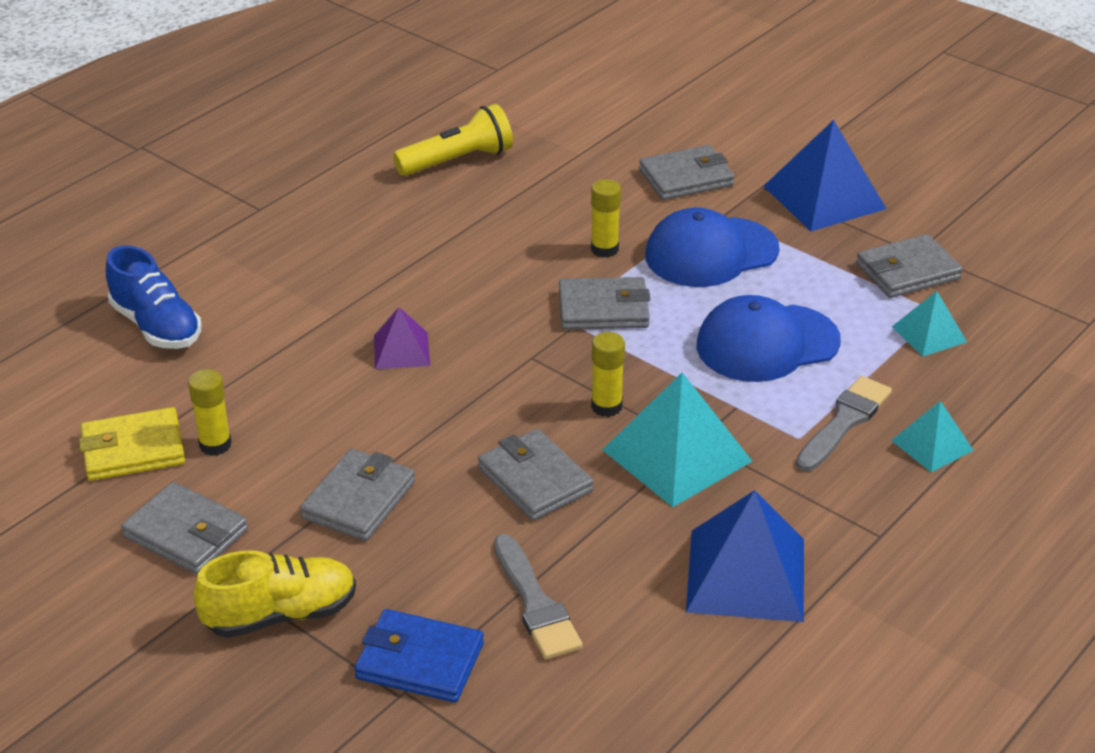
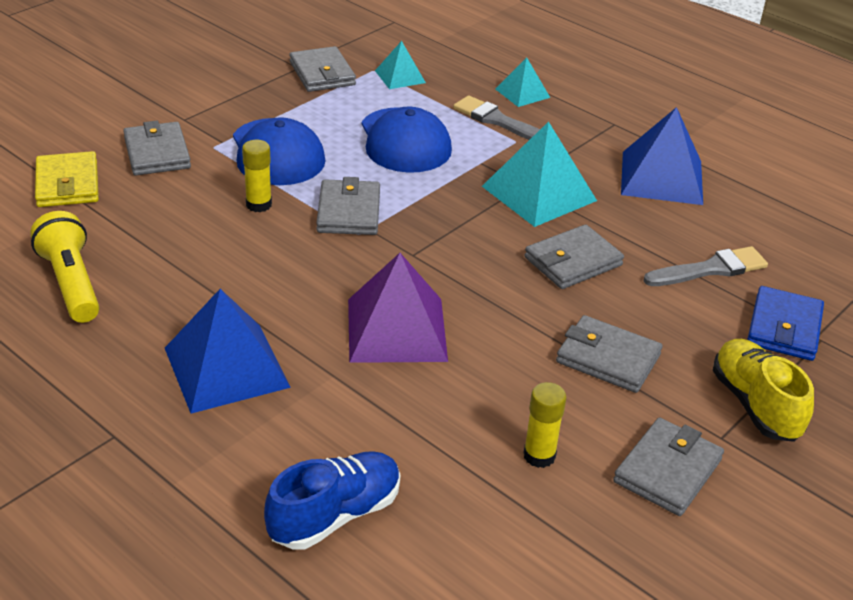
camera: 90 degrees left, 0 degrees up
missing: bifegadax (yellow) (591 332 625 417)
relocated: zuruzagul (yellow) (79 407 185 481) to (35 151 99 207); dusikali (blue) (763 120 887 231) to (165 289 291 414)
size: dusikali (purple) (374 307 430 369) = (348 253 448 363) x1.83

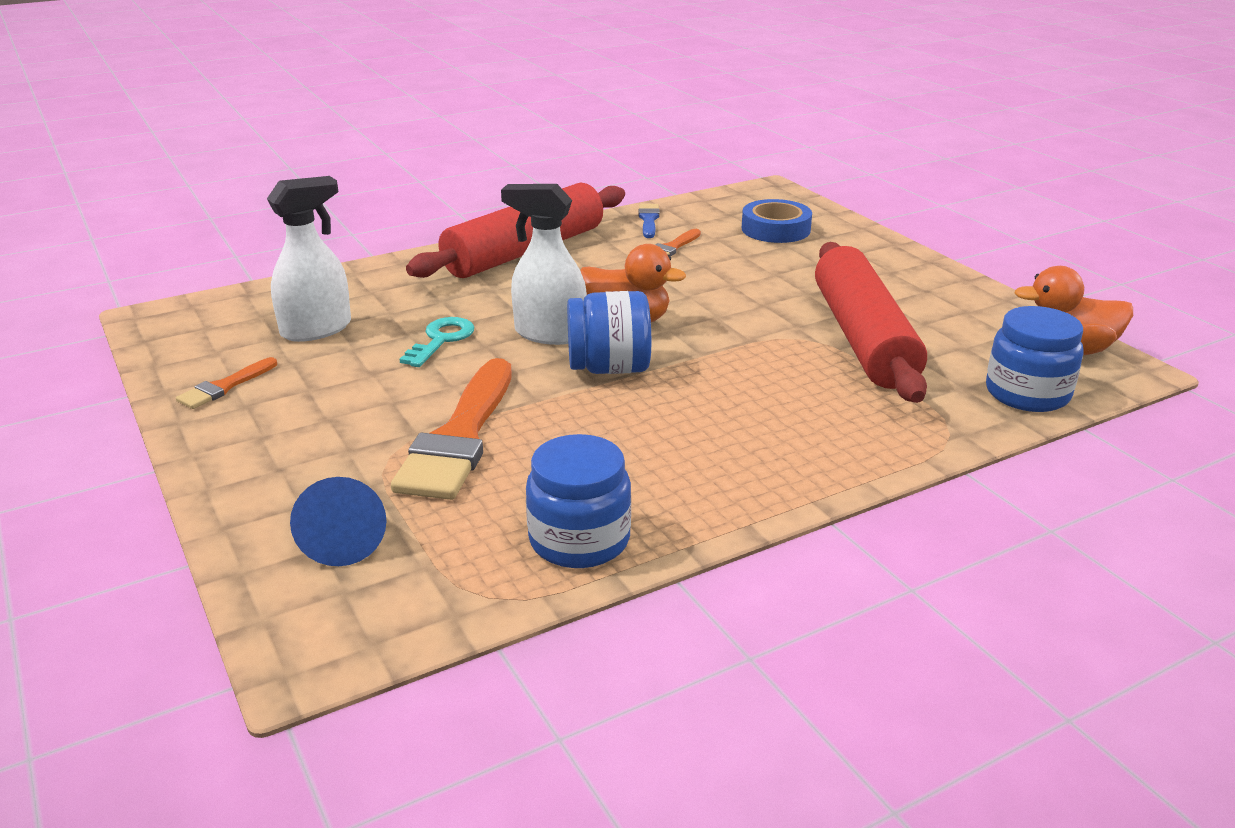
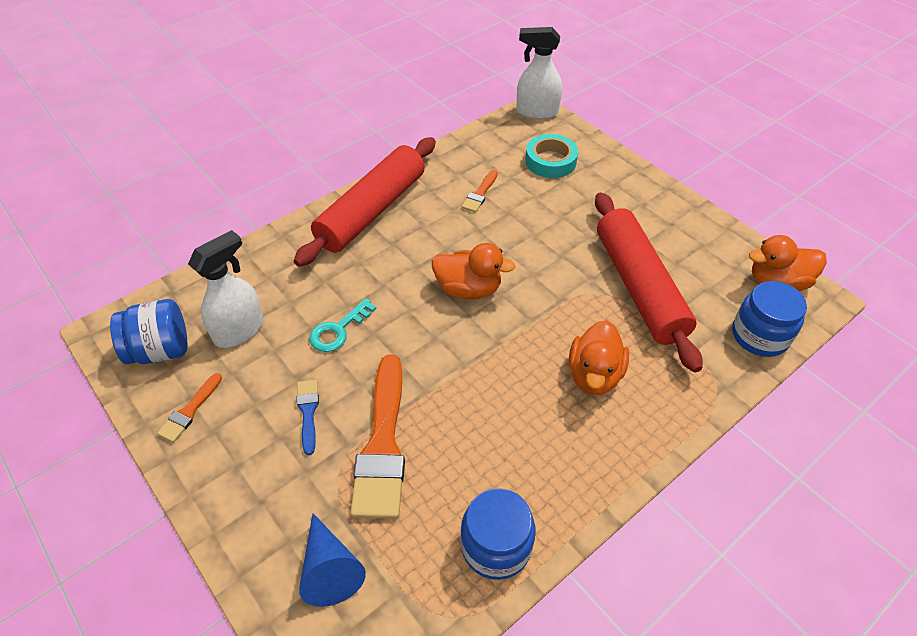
camera: 10 degrees left, 20 degrees up
appeared: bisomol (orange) (569 320 629 395)
relocated: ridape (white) (501 184 587 345) to (517 27 562 120); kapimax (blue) (567 291 651 374) to (110 299 187 364); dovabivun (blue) (639 204 660 238) to (297 380 319 455)
colour: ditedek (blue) (742 199 812 243) to ditedek (turquoise) (525 134 578 178)
spun: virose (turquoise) (399 317 474 367) = (309 298 376 352) 150 degrees counterclockwise

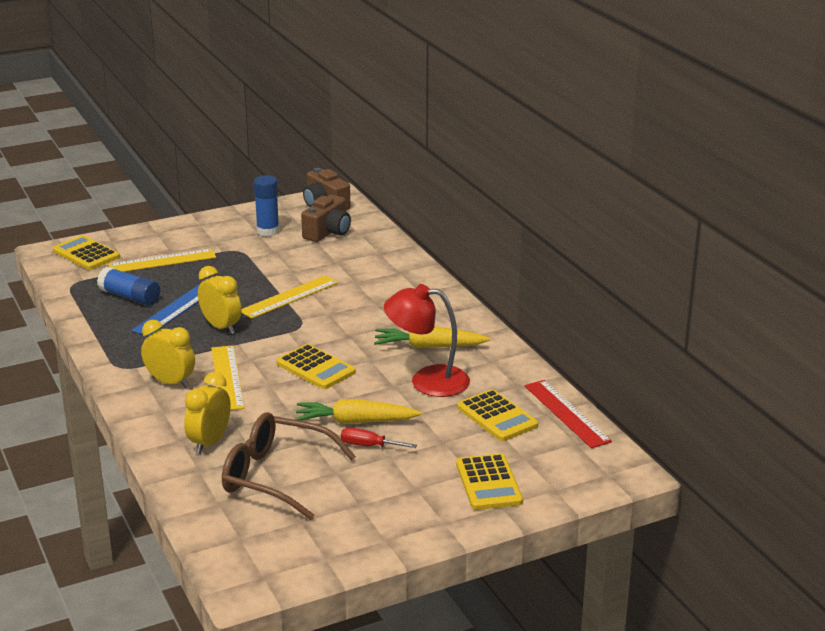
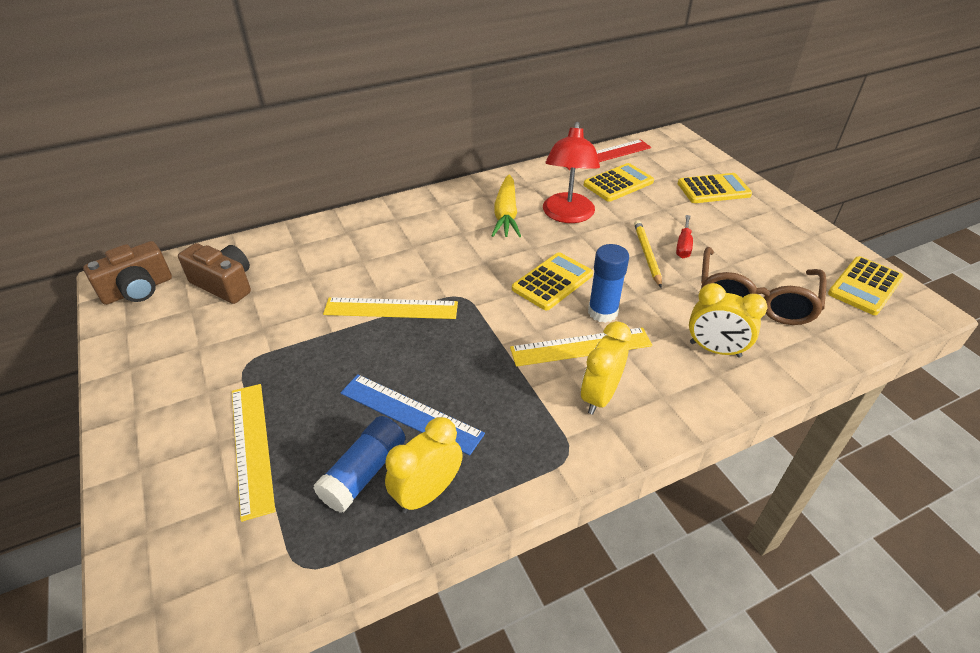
camera: 90 degrees left, 15 degrees up
relocated: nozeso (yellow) (53 235 120 270) to (828 256 904 315); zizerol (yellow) (198 266 241 334) to (385 417 463 513); bifegadax (blue) (253 175 280 236) to (588 244 629 323)
exchanged: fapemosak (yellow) (295 399 422 424) to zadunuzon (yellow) (634 220 662 288)
spun: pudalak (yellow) (241 275 338 319) = (323 297 458 319) 45 degrees counterclockwise

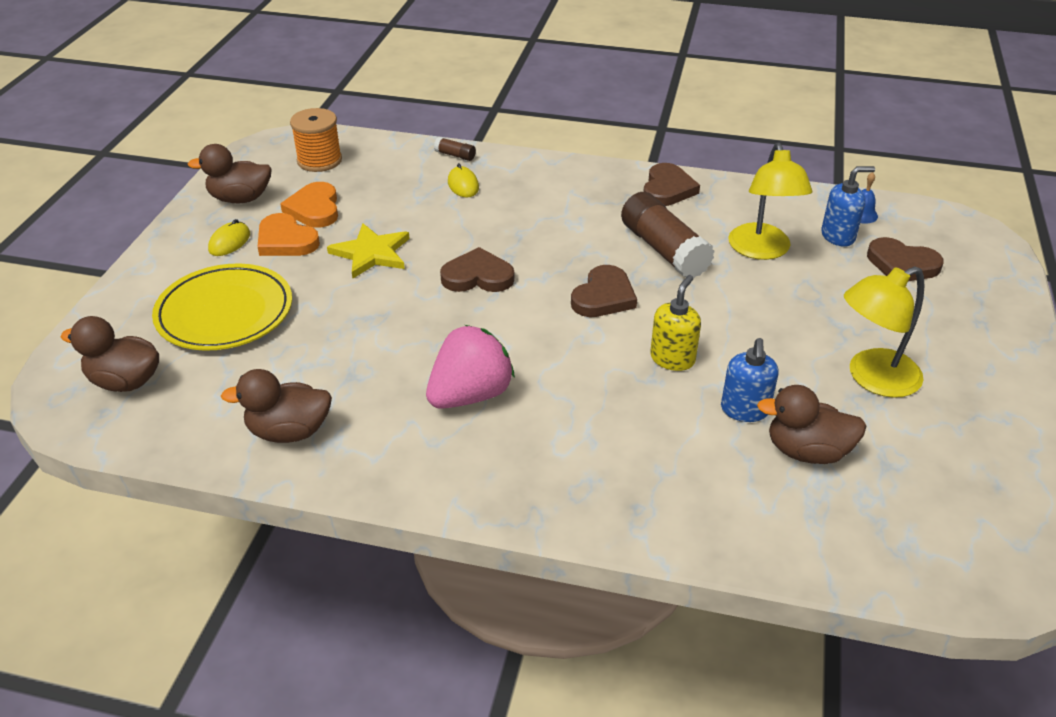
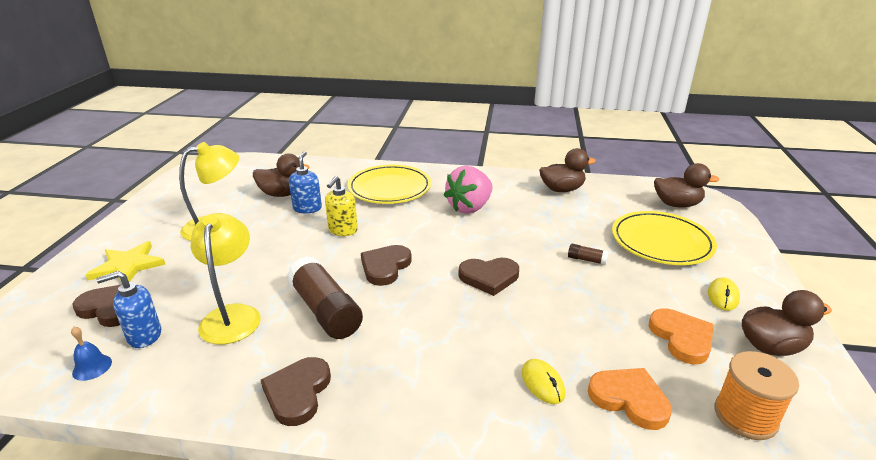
camera: 175 degrees right, 10 degrees down
appeared: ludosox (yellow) (347 165 431 204)
relocated: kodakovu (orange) (257 213 320 256) to (588 368 672 430); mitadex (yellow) (327 224 410 278) to (86 241 165 282); bifegadax (brown) (434 137 476 161) to (568 244 609 265)

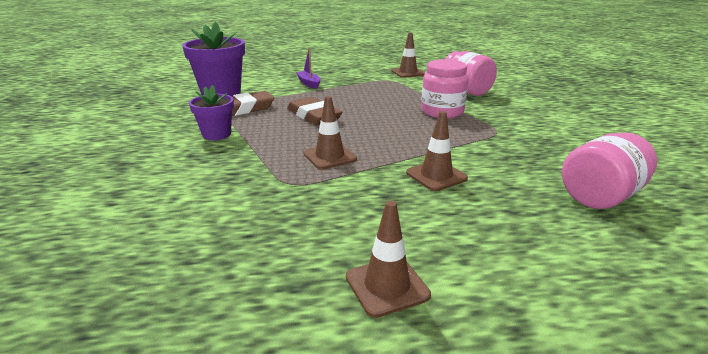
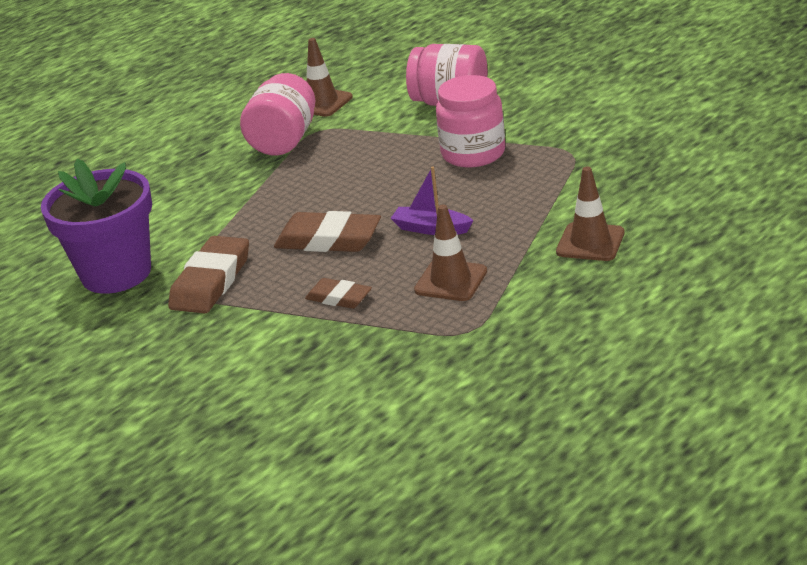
camera: 35 degrees left, 5 degrees up
missing: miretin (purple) (189 85 234 140); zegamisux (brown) (346 200 431 318)
appeared: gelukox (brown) (305 278 372 309)
relocated: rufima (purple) (296 47 321 89) to (391 166 474 235); kapimax (pink) (562 133 657 209) to (240 73 316 155)

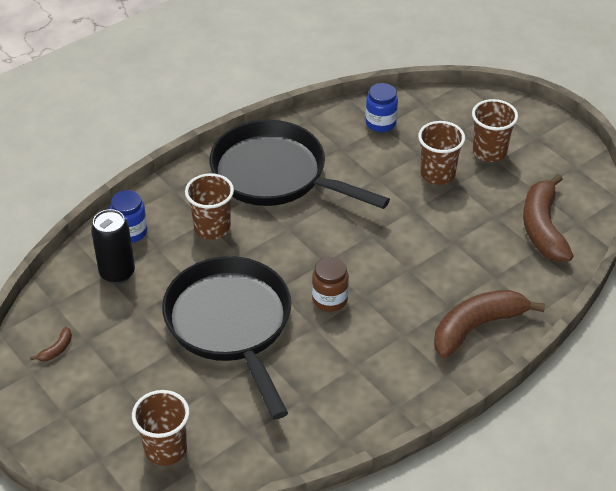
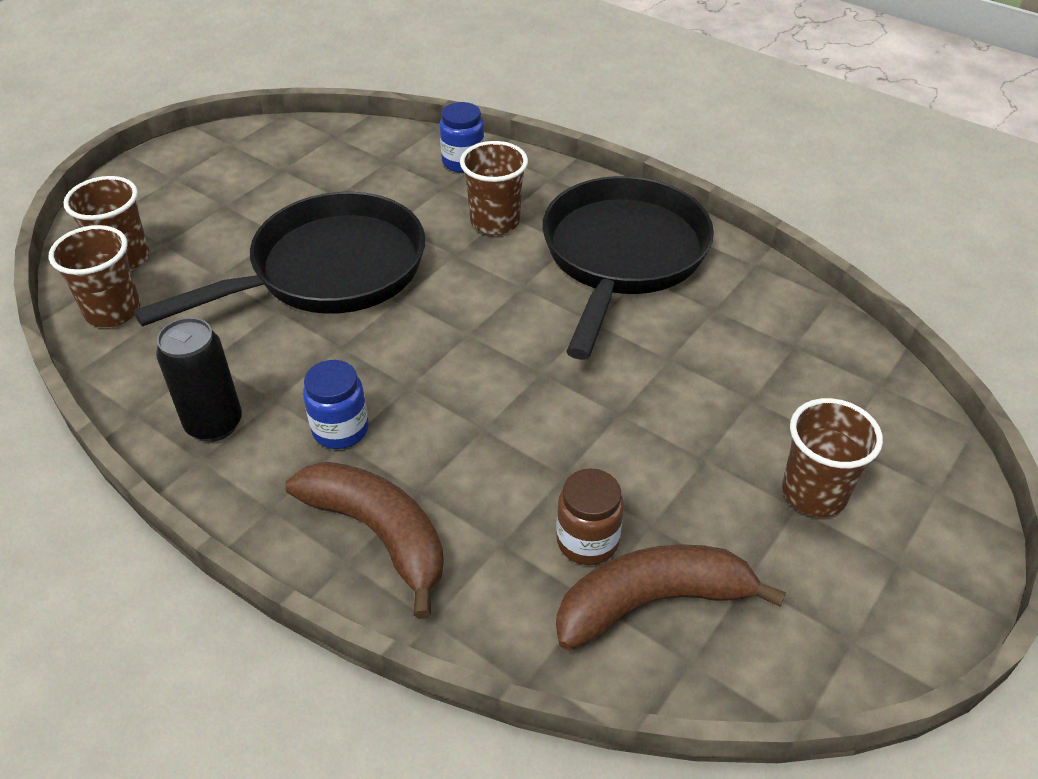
camera: 75 degrees right, 0 degrees up
missing: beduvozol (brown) (30 327 72 361)
relocated: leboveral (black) (91 209 135 284) to (156 317 242 442); kapimax (brown) (312 257 349 312) to (556 468 624 565); kapimax (blue) (365 83 398 132) to (303 360 369 449); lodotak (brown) (418 121 465 185) to (49 225 140 327)

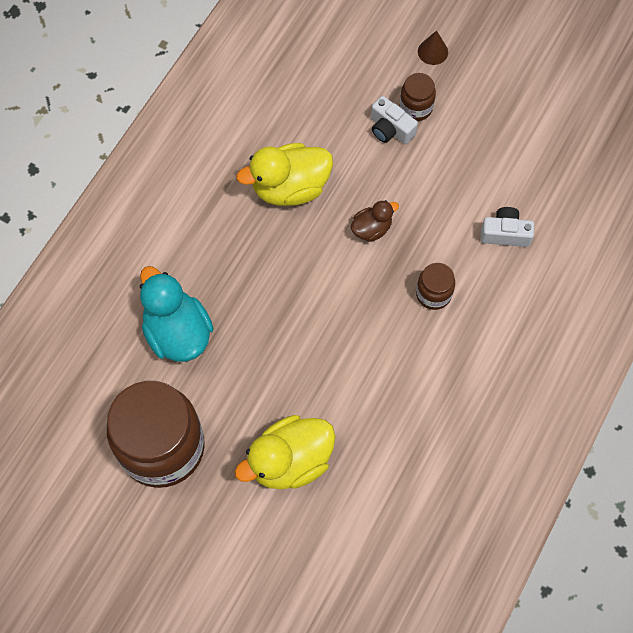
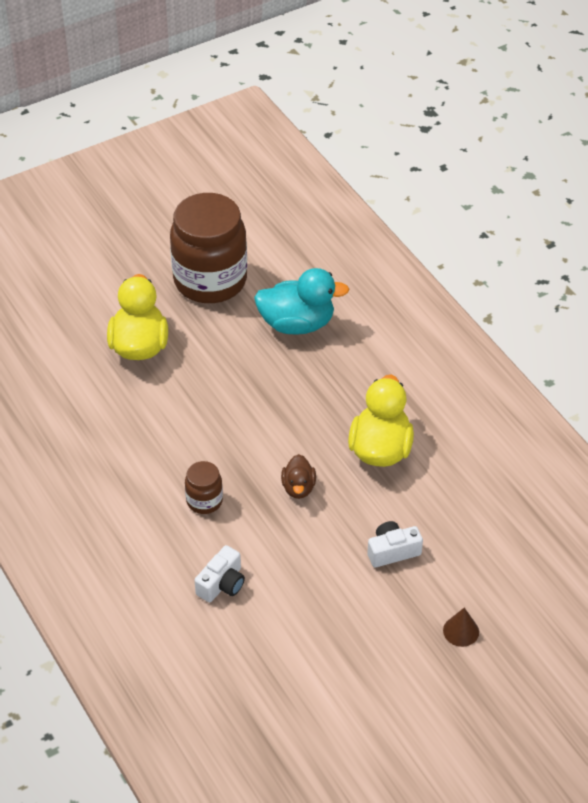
camera: 120 degrees right, 20 degrees down
missing: kapimax (brown) (399 73 436 121)

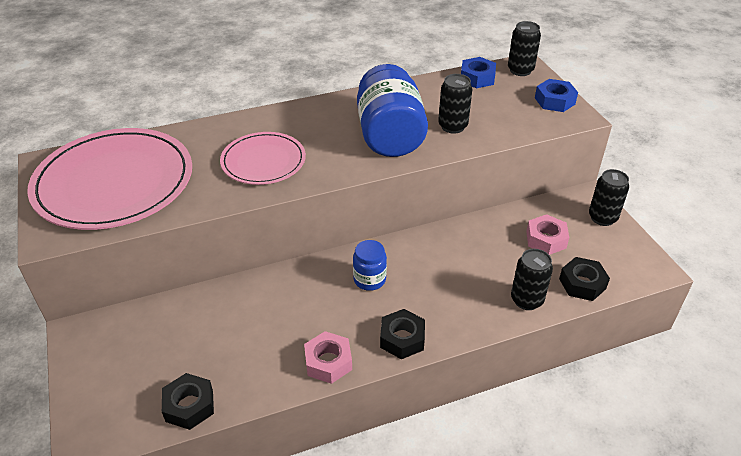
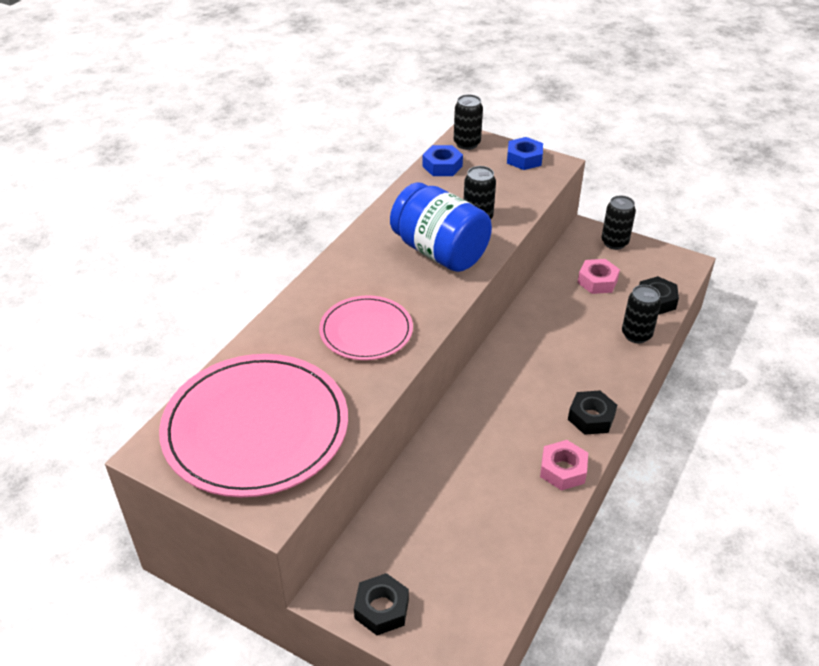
camera: 40 degrees left, 0 degrees up
missing: kapimax (blue) (353 240 387 291)
relocated: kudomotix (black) (162 373 214 430) to (354 573 409 635)

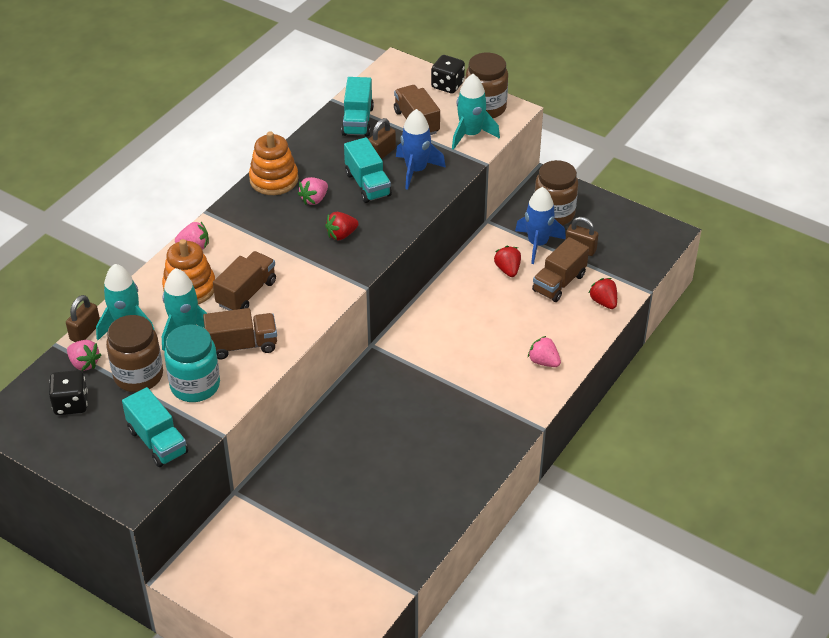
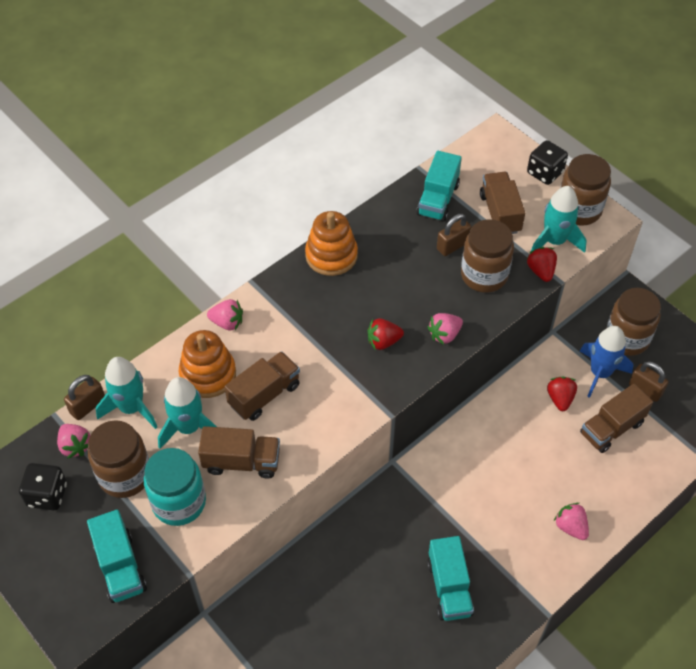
camera: 15 degrees right, 10 degrees up
relocated: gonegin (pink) (298 177 328 205) to (427 313 463 345); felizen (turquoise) (344 137 392 203) to (427 536 474 621); gonegin (red) (589 278 617 309) to (527 247 557 282)
exchanged: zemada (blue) (396 109 446 190) to kapimax (brown) (461 219 514 293)

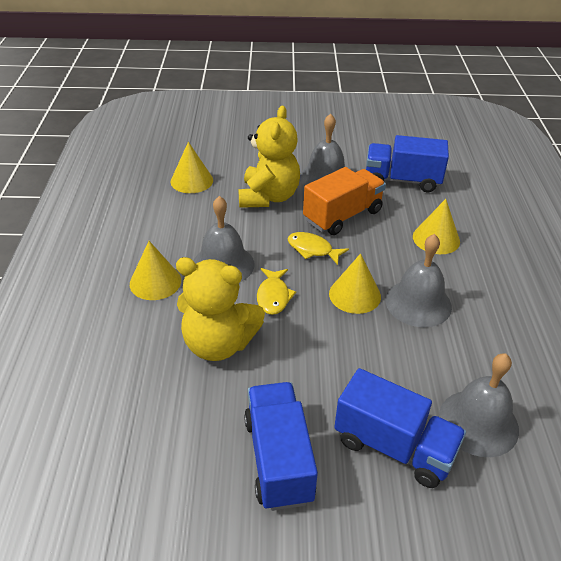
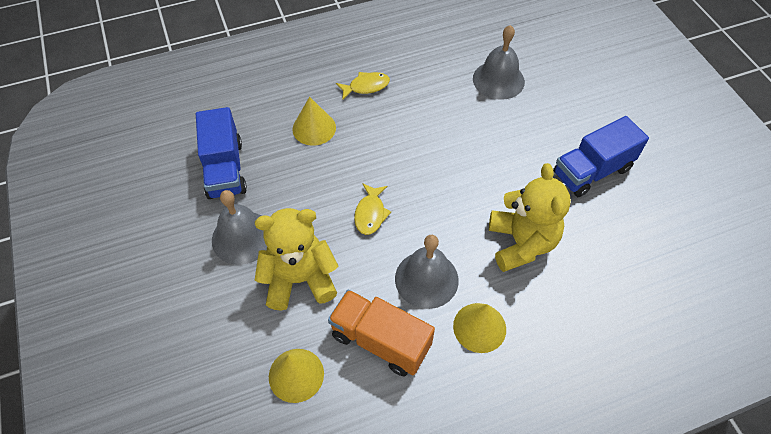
camera: 110 degrees left, 15 degrees up
missing: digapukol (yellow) (329 253 381 314); felizen (blue) (334 368 466 488); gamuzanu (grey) (385 234 452 327)
relocated: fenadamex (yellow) (257 268 296 315) to (336 72 390 100); felizen (orange) (303 167 386 235) to (328 290 435 376)

